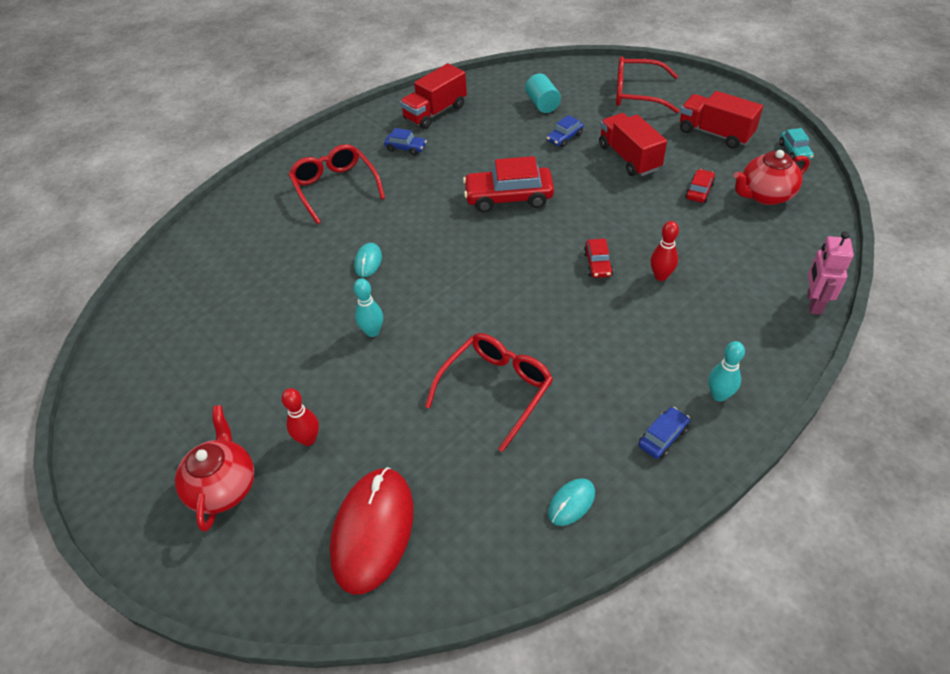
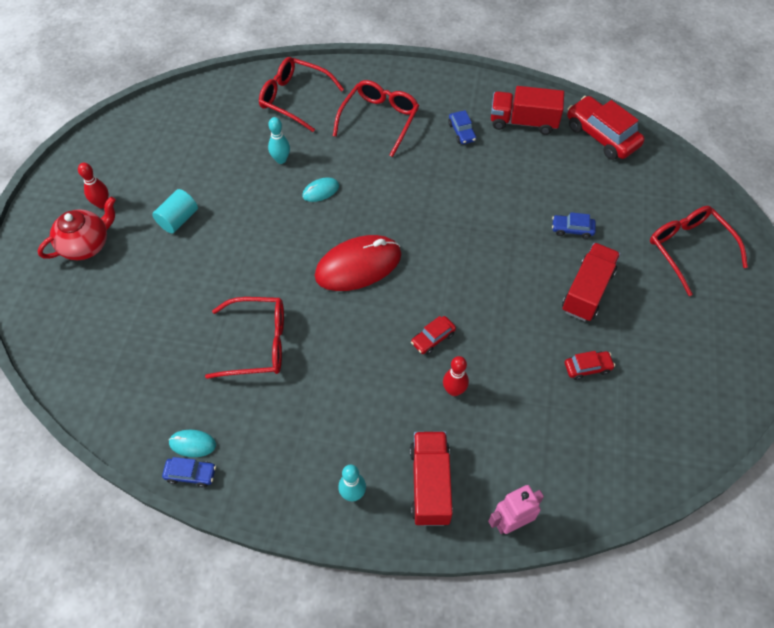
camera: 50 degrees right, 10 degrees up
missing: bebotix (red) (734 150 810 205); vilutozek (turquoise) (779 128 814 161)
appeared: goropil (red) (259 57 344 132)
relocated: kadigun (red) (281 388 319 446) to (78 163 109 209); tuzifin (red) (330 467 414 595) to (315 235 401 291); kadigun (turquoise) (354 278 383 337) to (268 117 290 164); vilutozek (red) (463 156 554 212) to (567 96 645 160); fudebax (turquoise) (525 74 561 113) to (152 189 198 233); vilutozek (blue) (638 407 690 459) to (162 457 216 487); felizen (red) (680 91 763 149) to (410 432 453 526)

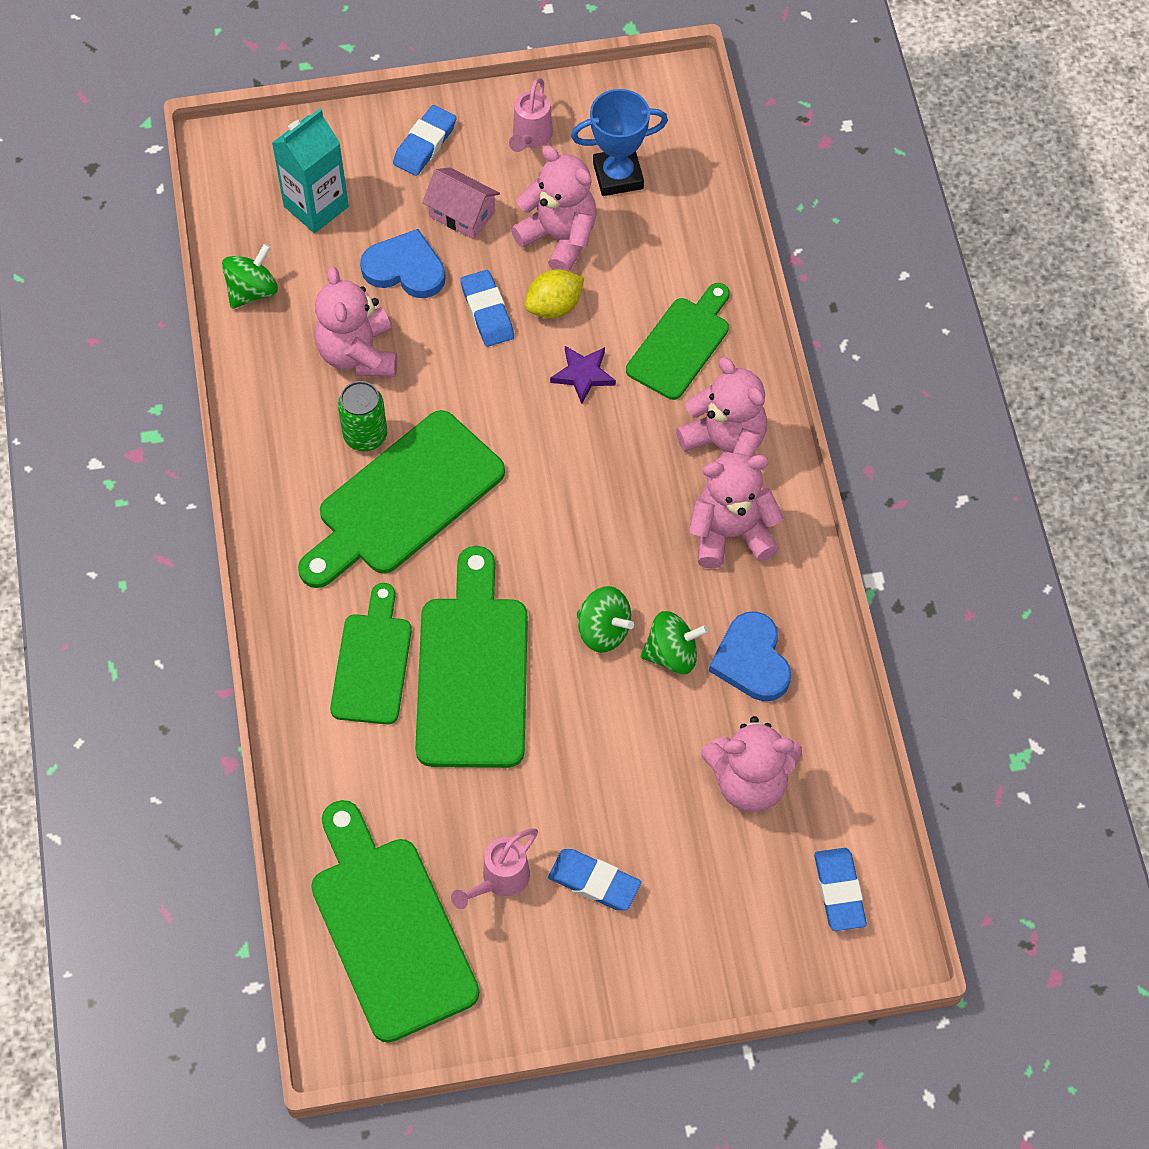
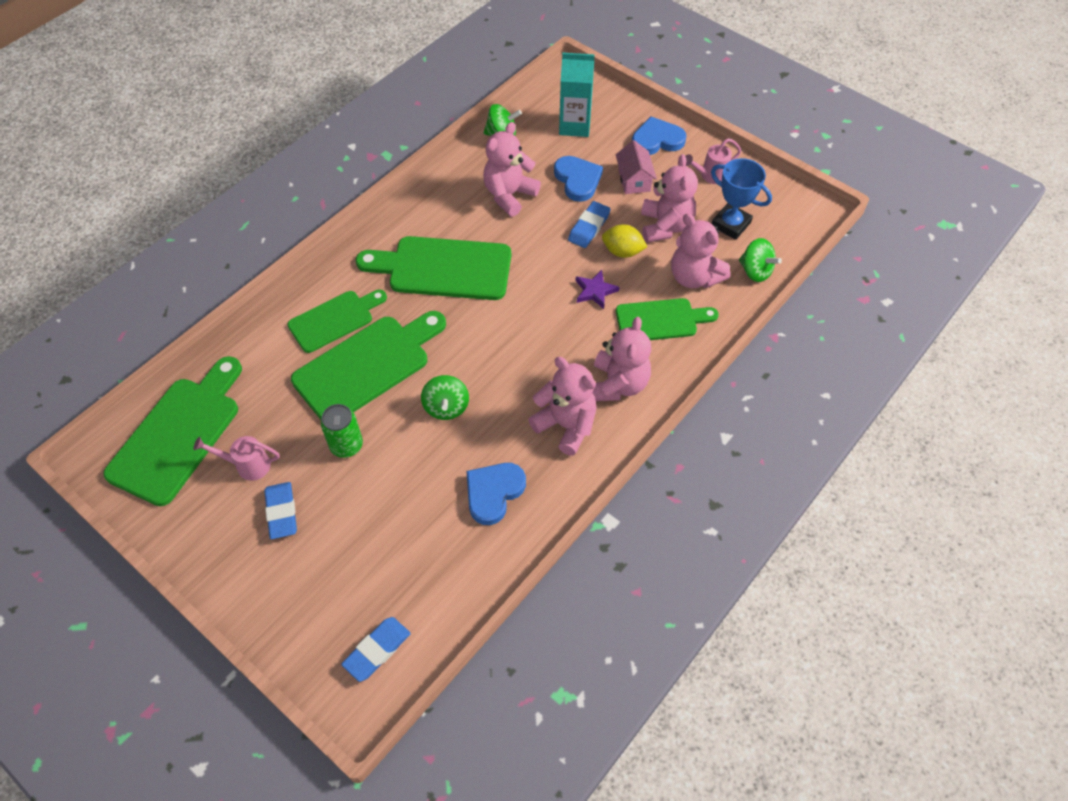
camera: 50 degrees right, 5 degrees down
relocated: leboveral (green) (338 381 387 451) to (321 404 363 458); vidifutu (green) (641 611 709 674) to (739 238 782 282); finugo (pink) (702 716 802 812) to (671 213 731 288)
exchanged: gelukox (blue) (393 105 457 176) to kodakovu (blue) (632 116 686 155)

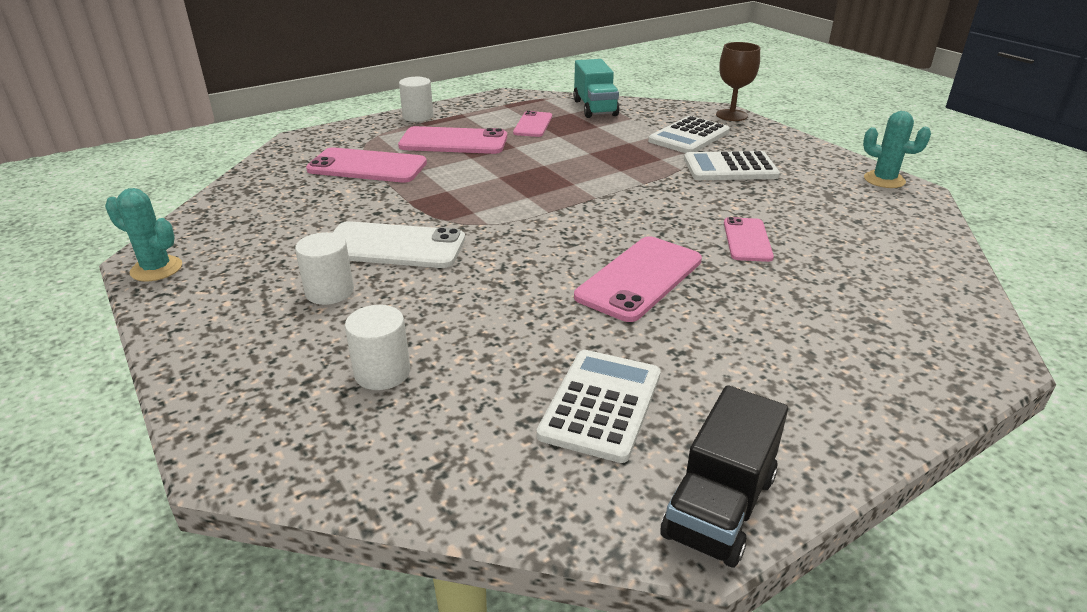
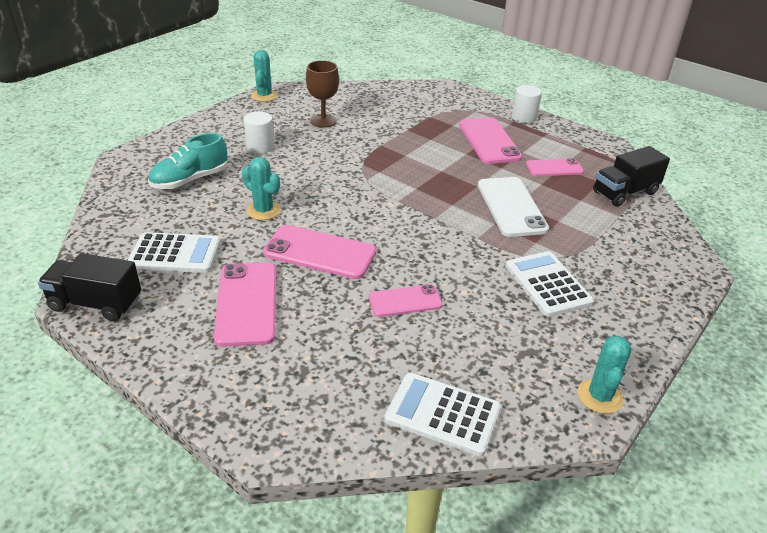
camera: 70 degrees right, 5 degrees up
appeared: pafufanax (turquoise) (242 157 281 220)
relocated: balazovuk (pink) (306 147 427 182) to (214 262 277 347); balazovuk (white) (332 221 465 268) to (478 177 549 237); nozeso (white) (648 116 730 153) to (385 373 501 456); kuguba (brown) (716 42 760 121) to (306 60 339 128)
exchanged: fudebax (white) (345 305 410 390) to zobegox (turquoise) (148 133 227 189)
colour: felizen (turquoise) (573 59 620 118) to felizen (black) (593 146 670 207)

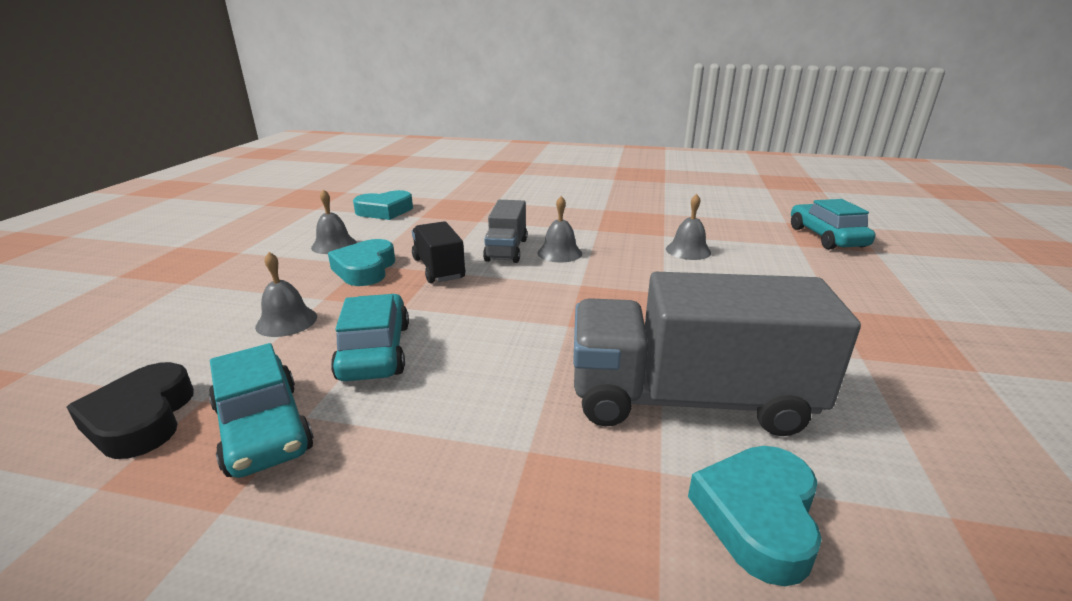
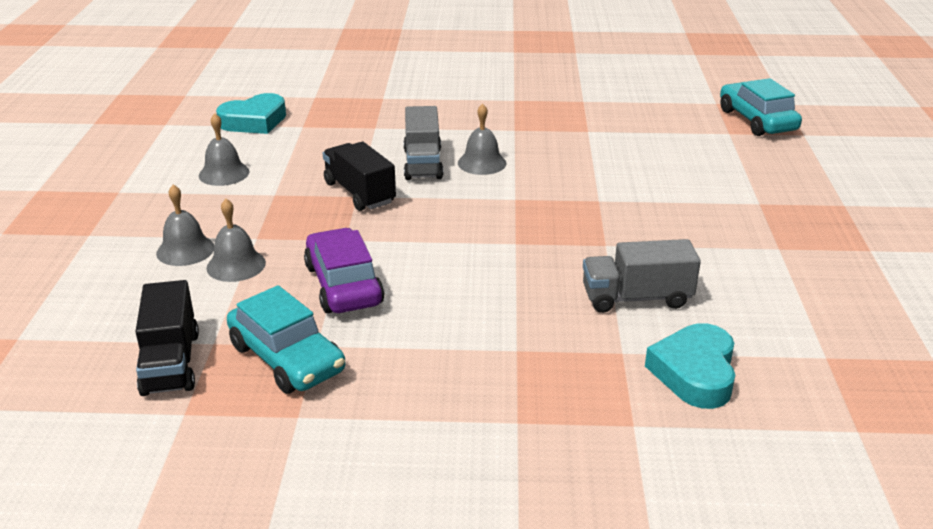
camera: 10 degrees left, 5 degrees up
missing: kodakovu (turquoise) (328 239 395 286)
relocated: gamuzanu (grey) (666 194 711 260) to (156 184 214 266)
exchanged: kodakovu (black) (67 362 194 459) to felizen (black) (135 280 199 396)
colour: vilutozek (turquoise) (331 294 409 381) to vilutozek (purple) (304 228 384 313)
size: felizen (grey) (573 272 861 436) = (583 239 701 313) x0.54

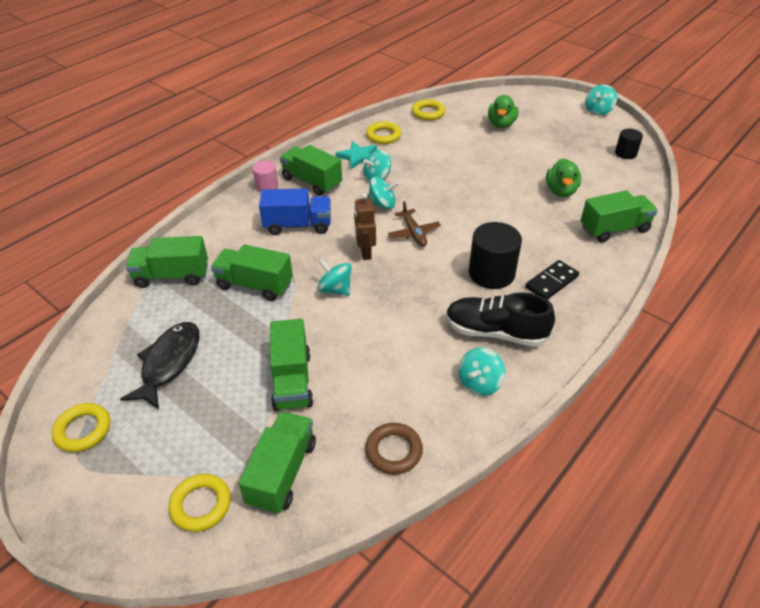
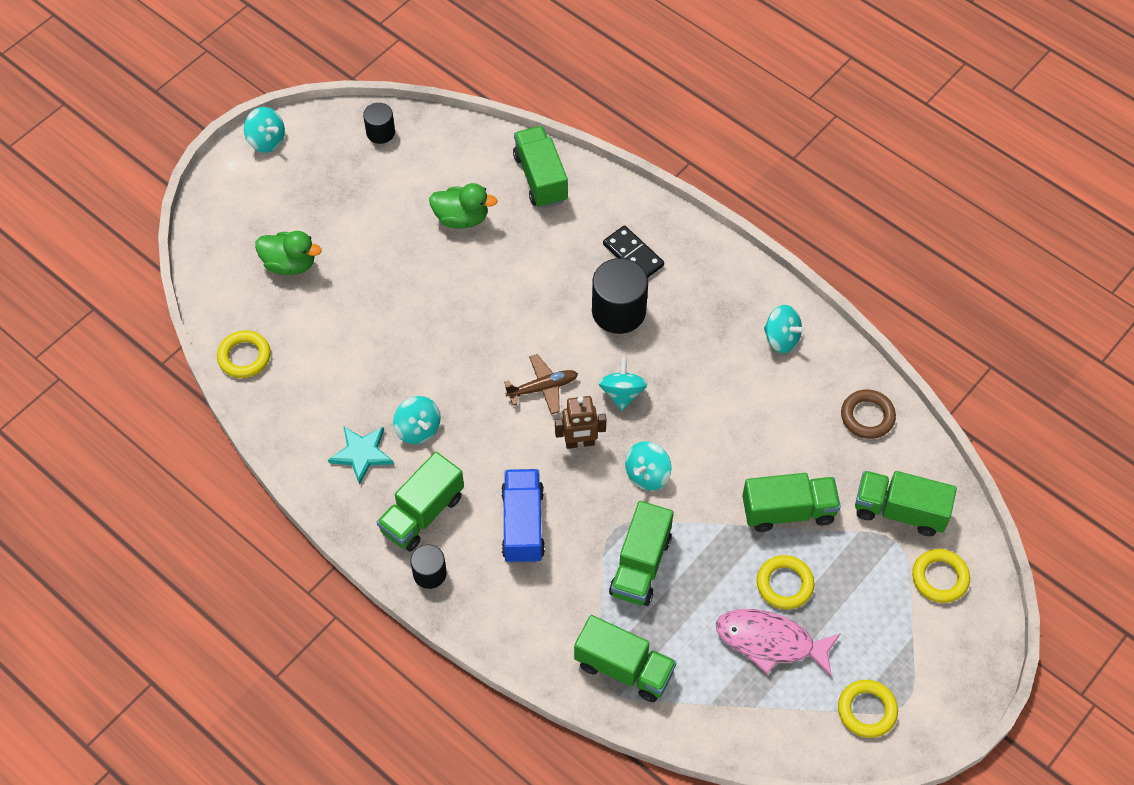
camera: 90 degrees left, 15 degrees up
missing: zobegox (black) (446 292 555 347)
relocated: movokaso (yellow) (366 122 401 144) to (757 555 814 609); vidifutu (turquoise) (368 177 399 209) to (598 358 648 411)
colour: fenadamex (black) (120 322 199 409) to fenadamex (pink) (716 609 840 676); fudebax (pink) (253 161 278 192) to fudebax (black) (411 545 447 589)
spun: felizen (green) (126 236 208 288) = (574 615 677 702) 60 degrees counterclockwise

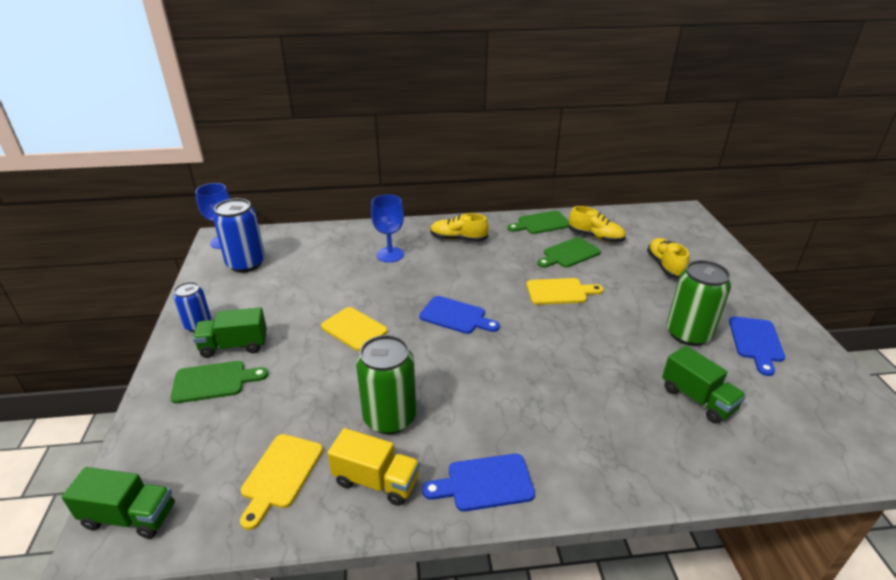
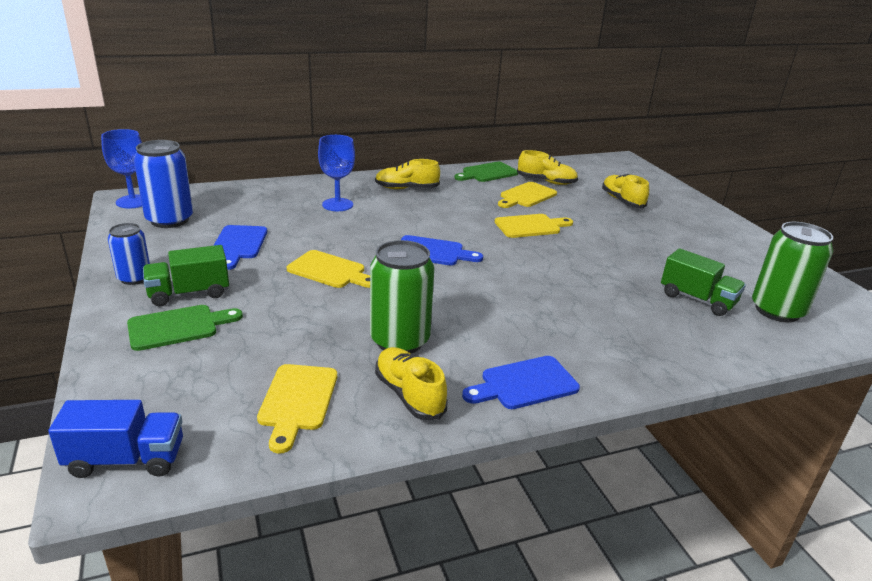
camera: 15 degrees left, 5 degrees down
relocated: leboveral (green) (667 260 731 346) to (752 222 833 322); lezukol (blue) (729 316 785 376) to (213 225 267 270)
exchanged: felizen (yellow) (327 428 420 506) to zobegox (yellow) (375 347 448 420)
colour: felizen (green) (62 467 175 539) to felizen (blue) (48 400 183 478); lezukol (green) (537 237 601 268) to lezukol (yellow) (498 182 557 208)

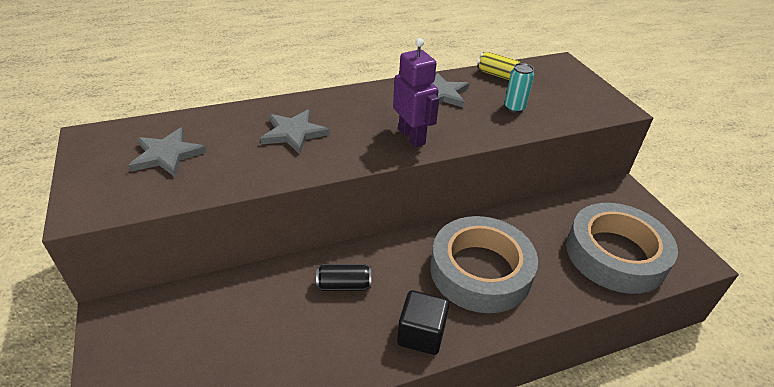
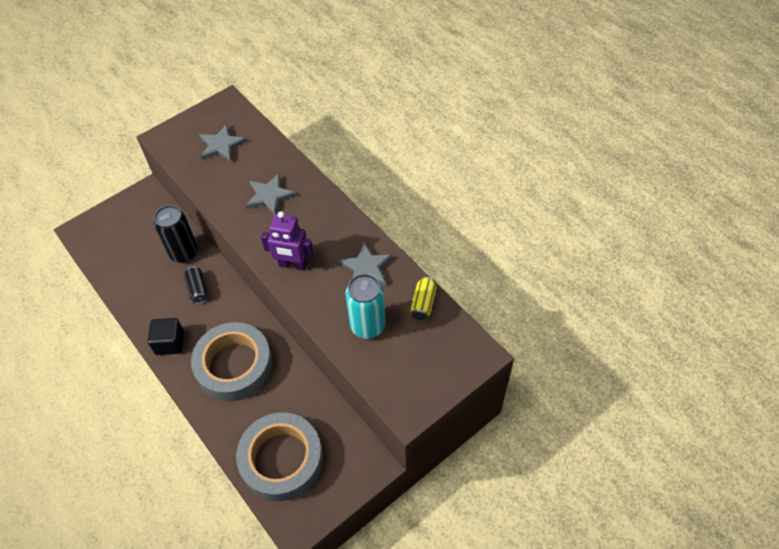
camera: 75 degrees right, 15 degrees up
appeared: leboveral (black) (154 205 198 263)
spun: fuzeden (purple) (393 38 439 147) = (261 211 314 271) 60 degrees clockwise
size: leboveral (turquoise) (504 63 534 113) = (345 274 386 339) x1.74

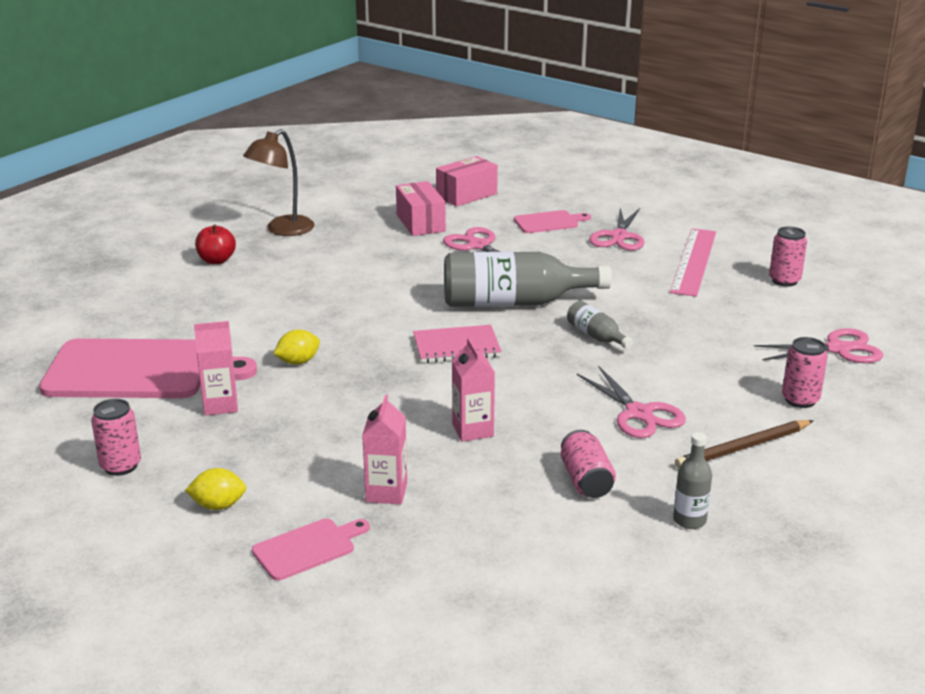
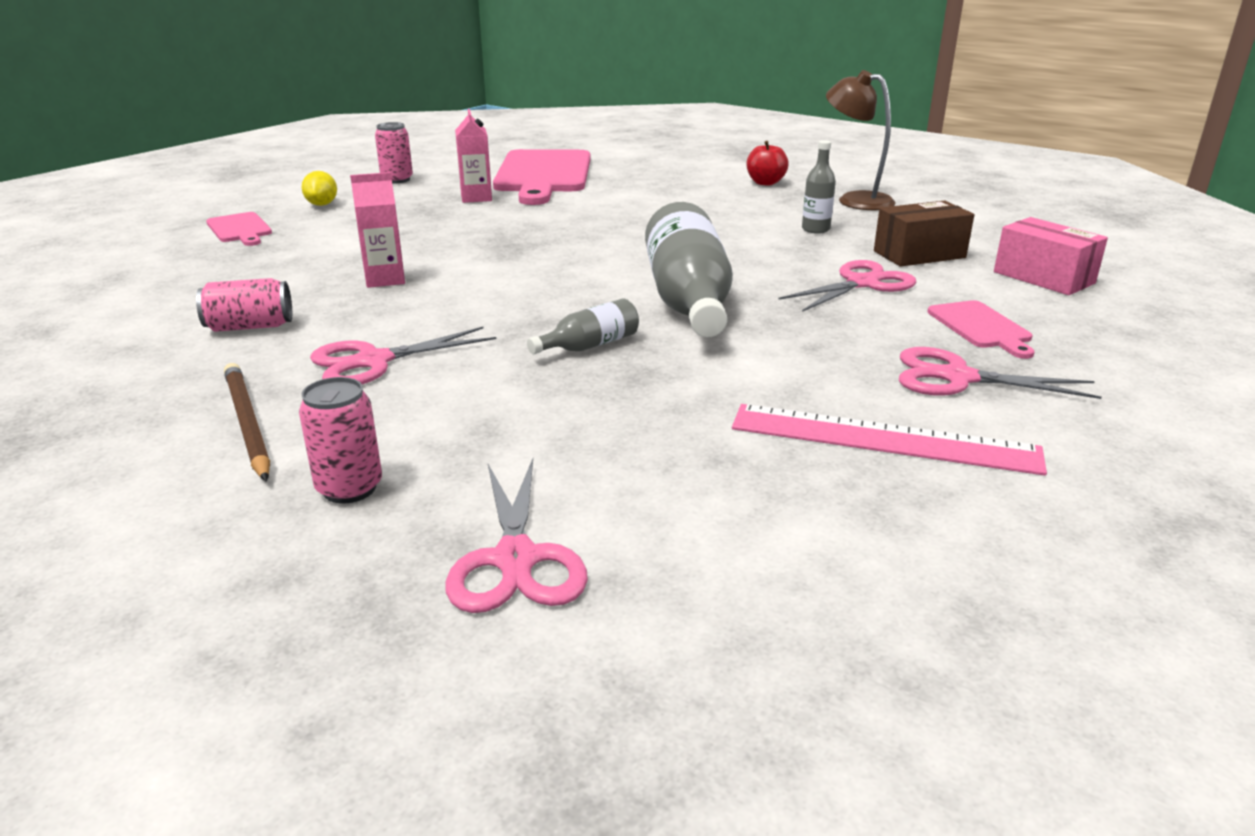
camera: 90 degrees right, 0 degrees up
missing: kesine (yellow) (273 330 320 365); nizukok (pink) (362 394 407 504); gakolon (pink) (413 325 502 363); leboveral (pink) (769 226 807 287)
relocated: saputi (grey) (673 432 712 529) to (802 140 836 234)
colour: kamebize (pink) (396 181 446 236) to kamebize (brown) (874 201 974 267)

